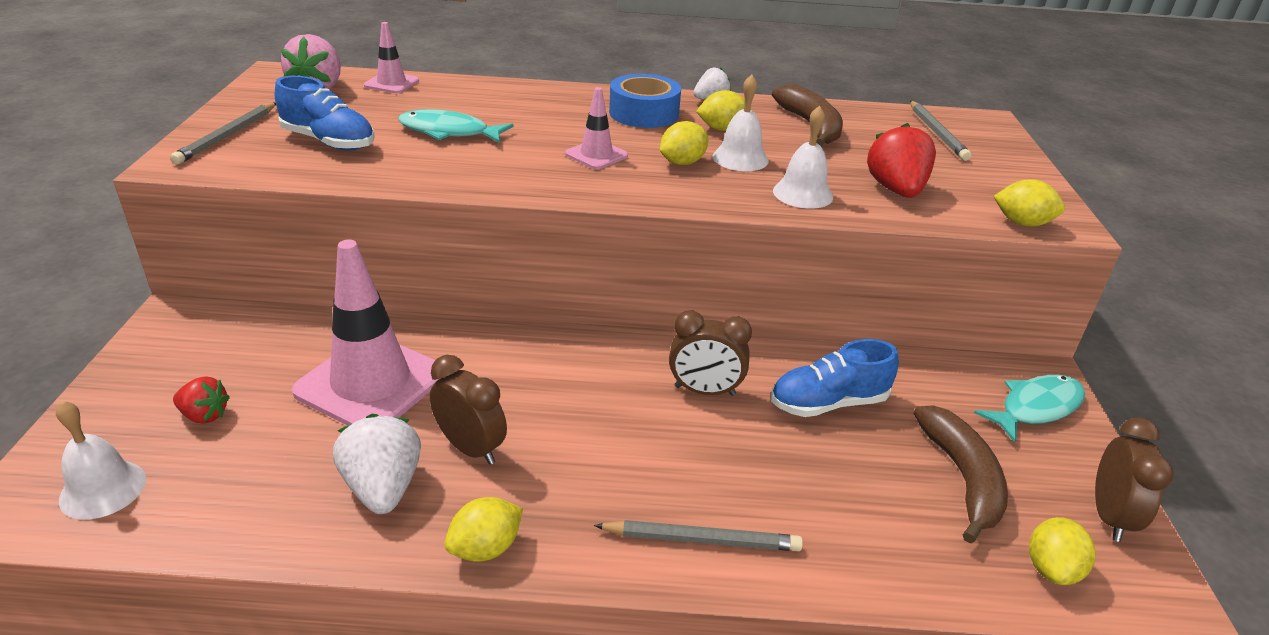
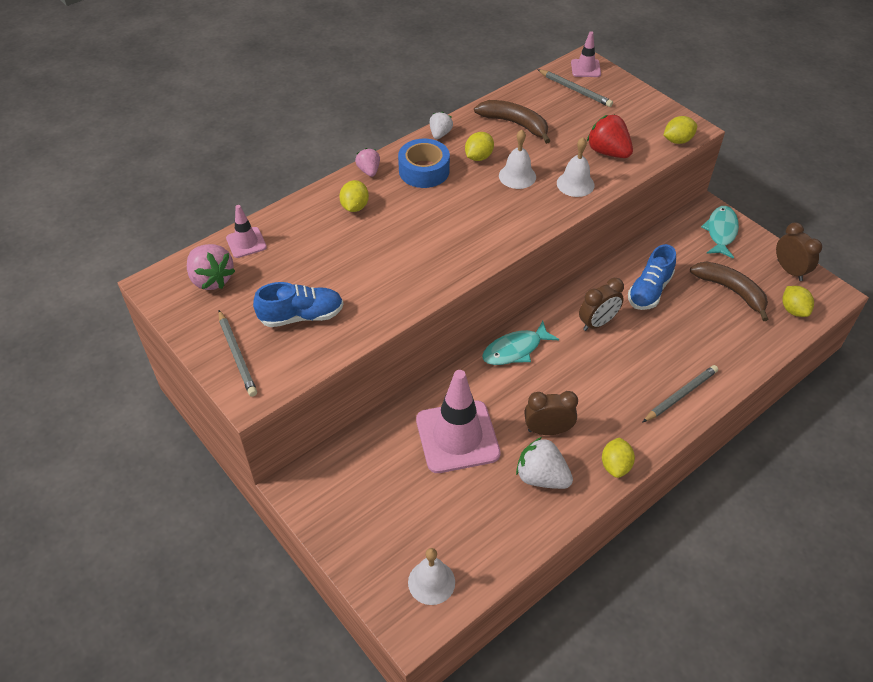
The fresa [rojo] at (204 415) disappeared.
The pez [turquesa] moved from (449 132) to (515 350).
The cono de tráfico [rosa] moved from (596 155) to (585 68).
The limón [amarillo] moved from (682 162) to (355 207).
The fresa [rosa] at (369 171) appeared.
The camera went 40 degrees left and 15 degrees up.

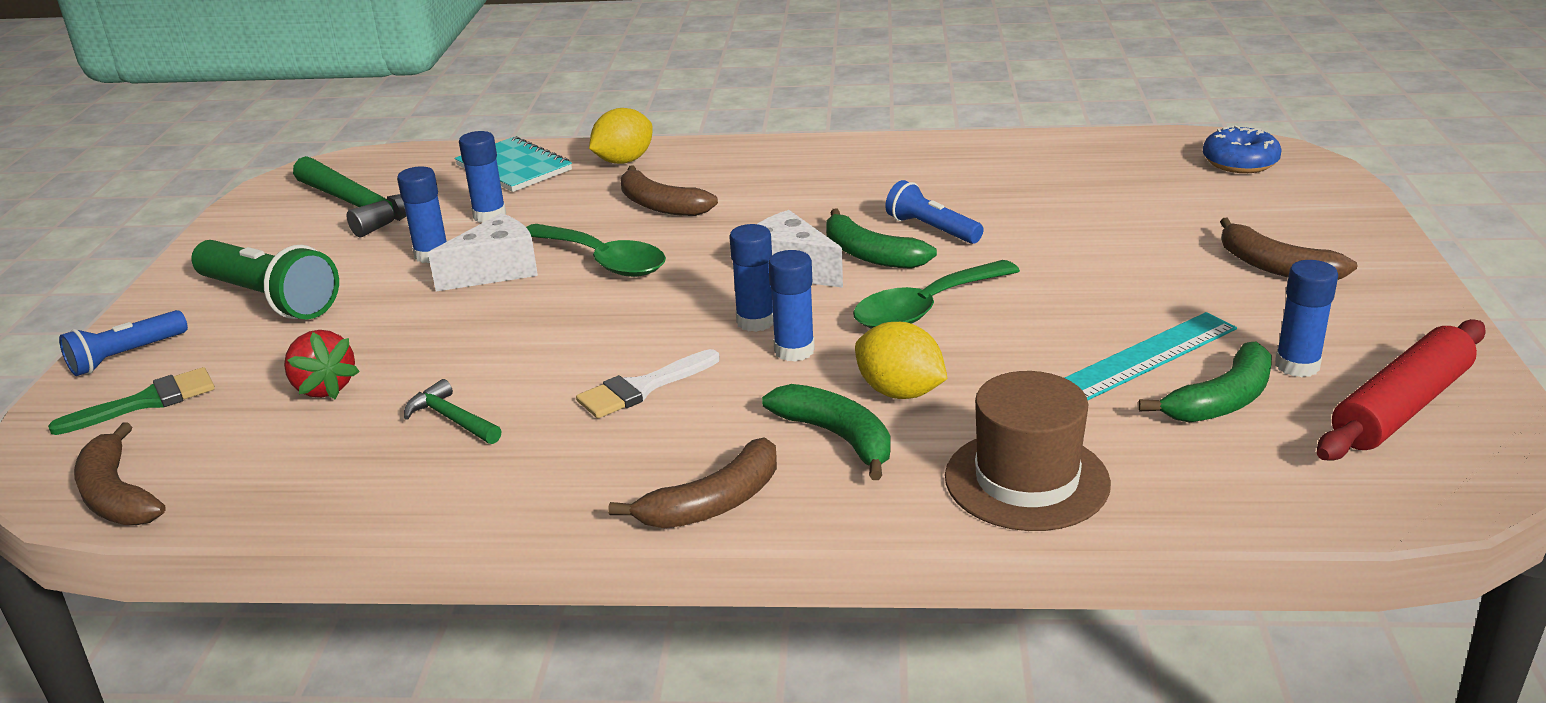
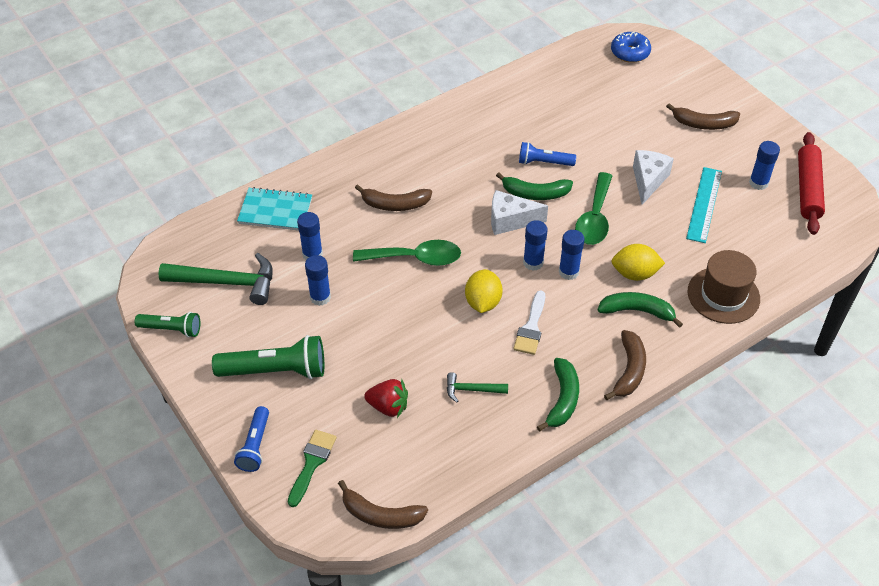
The queso [blanco] moved from (496 271) to (648 181).
The limón [amarillo] moved from (624 161) to (483 302).
The plátano [verde] moved from (1222 400) to (562 399).
The lámpara de mano [verde] at (171 329) appeared.
The camera went 40 degrees left and 20 degrees up.

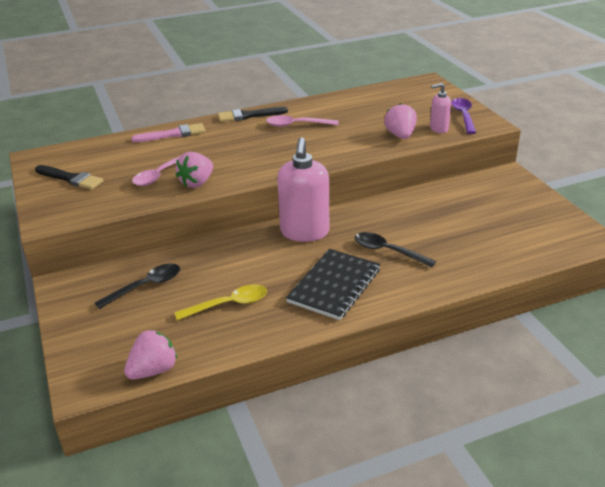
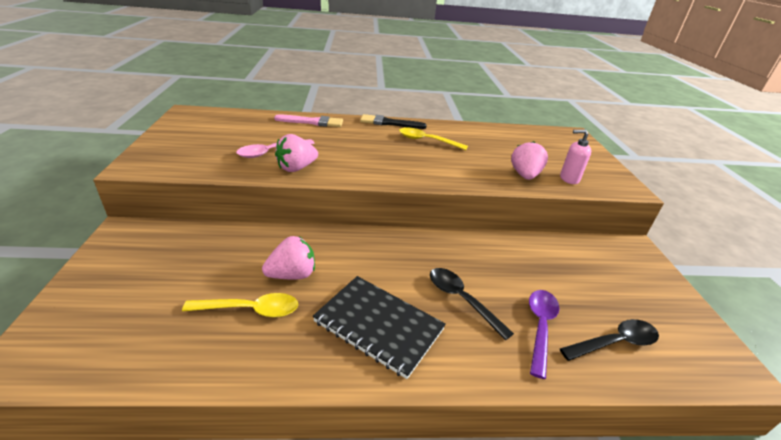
The pincel [negro] at (70 178) disappeared.
The cuchara [negro] moved from (145 286) to (614 342).
The fresa [rosa] moved from (153 370) to (292 275).
The cuchara [rosa] at (297 125) became the cuchara [amarillo] at (427 141).
The dispensador de jabón [rosa] at (304 232) disappeared.
The cuaderno [negro] at (334 286) turned 75 degrees clockwise.
The cuchara [morado] moved from (463 116) to (540 327).
The camera went 15 degrees right and 0 degrees up.

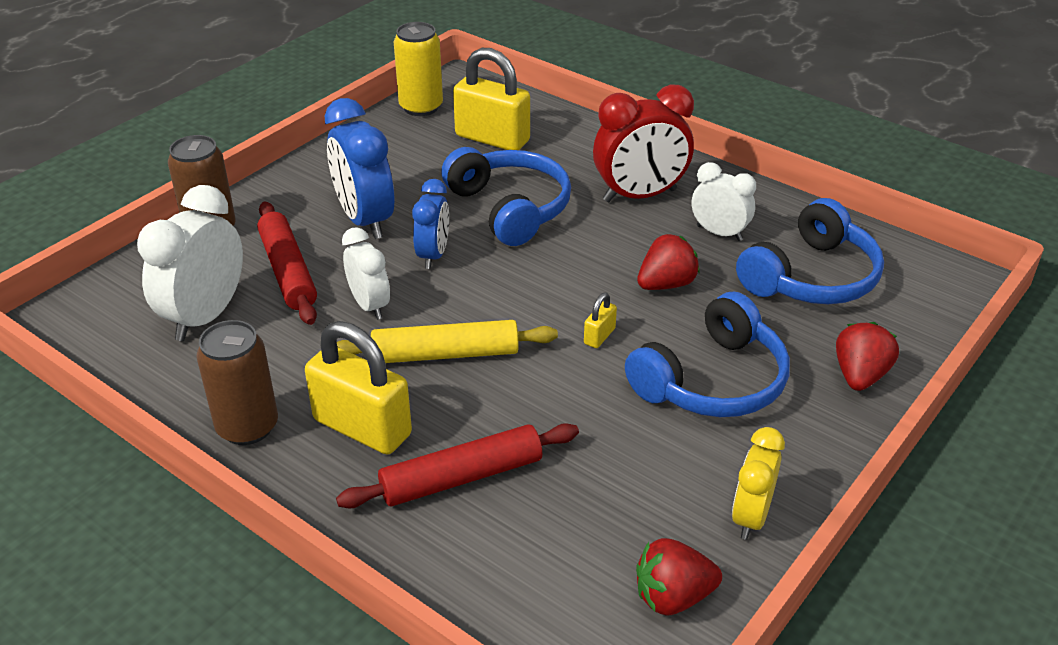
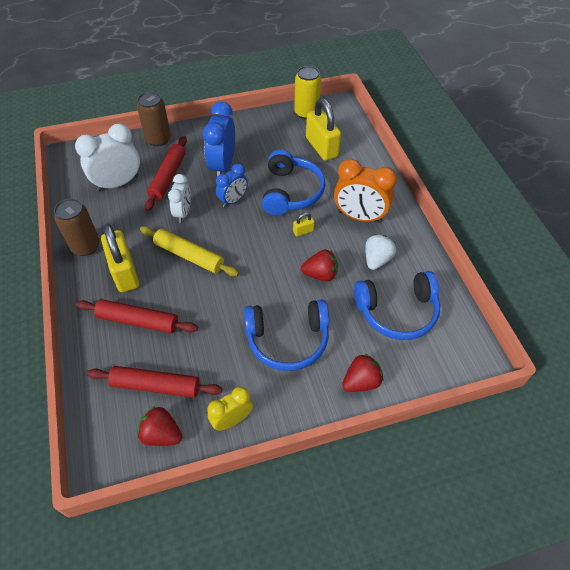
The candado [amarillo] moved from (599 336) to (303 231).
The despertador [rojo] at (640 195) became the despertador [naranja] at (359 216).
The despertador [blanco] at (719 233) was replaced by the fresa [blanco] at (377 260).
The rodillo [rojo] at (156 386) appeared.
The camera went 35 degrees right and 15 degrees up.

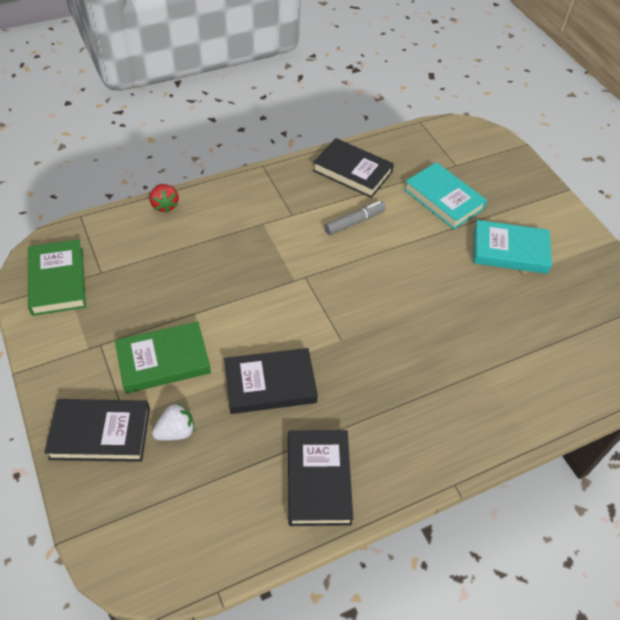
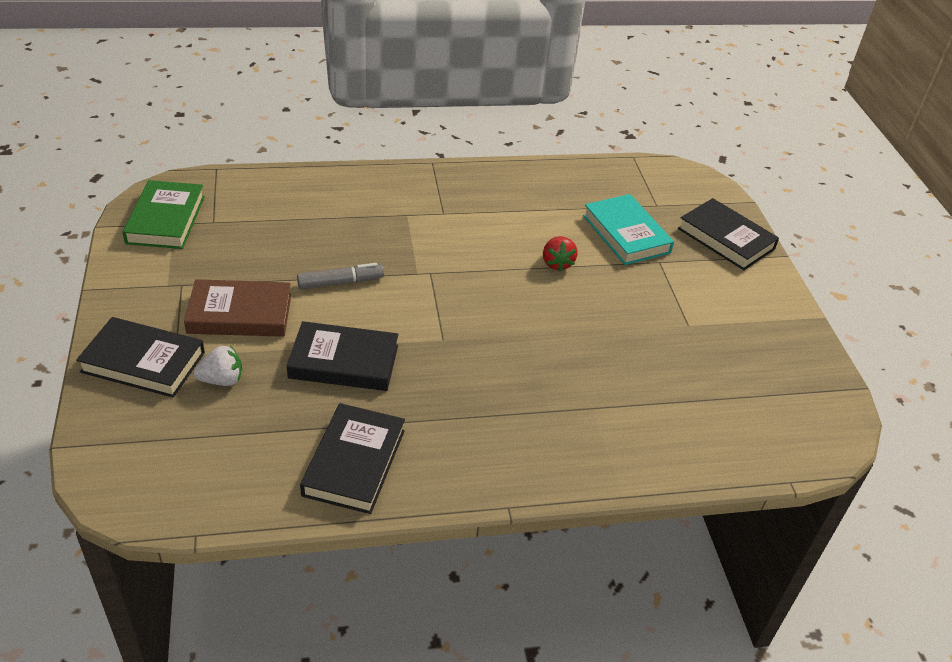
The libro [verde] at (163 360) became the libro [marrón] at (240 314).
The fresa [rojo] moved from (165 205) to (557 263).
The libro [negro] moved from (352 171) to (726 238).
The rotulador [gris] moved from (354 222) to (340 282).
The libro [turquesa] at (510 251) disappeared.
The camera went 15 degrees right and 10 degrees down.

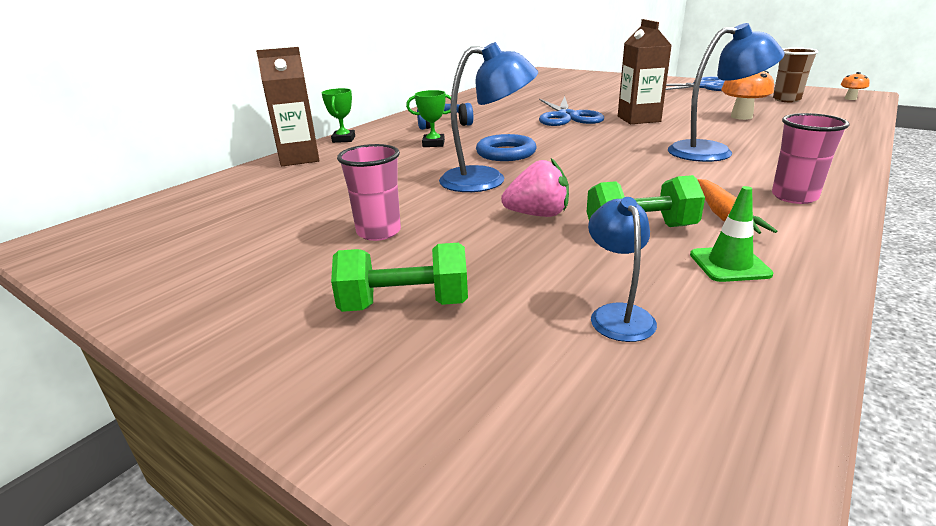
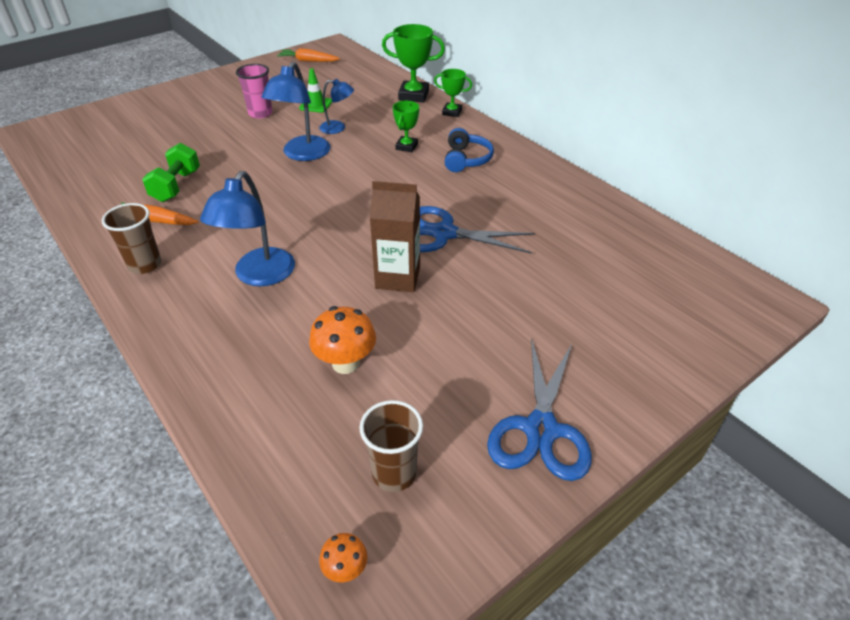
The cartón de leche [marrón] at (299 158) was replaced by the trofeo [verde] at (413 95).
The mancuerna [verde] at (405 305) disappeared.
The anillo [azul] at (506 153) disappeared.
The fresa [rosa] at (537 215) disappeared.
The lámpara [azul] moved from (618 314) to (338 128).
The cono de tráfico [verde] moved from (729 264) to (316 105).
The vaso [rosa] at (794 197) became the vaso [marrón] at (145 265).
The zanahoria [naranja] at (308 61) appeared.
The camera went 105 degrees right and 15 degrees up.

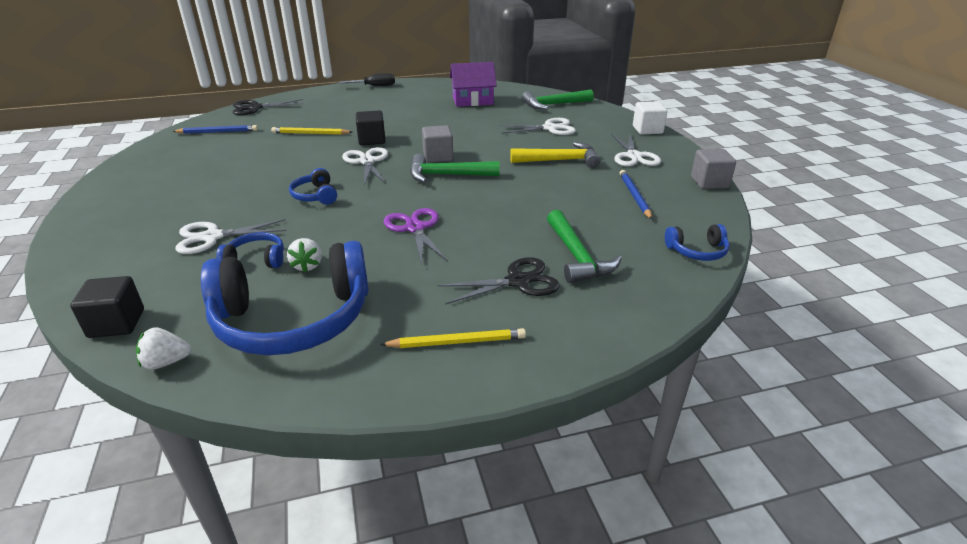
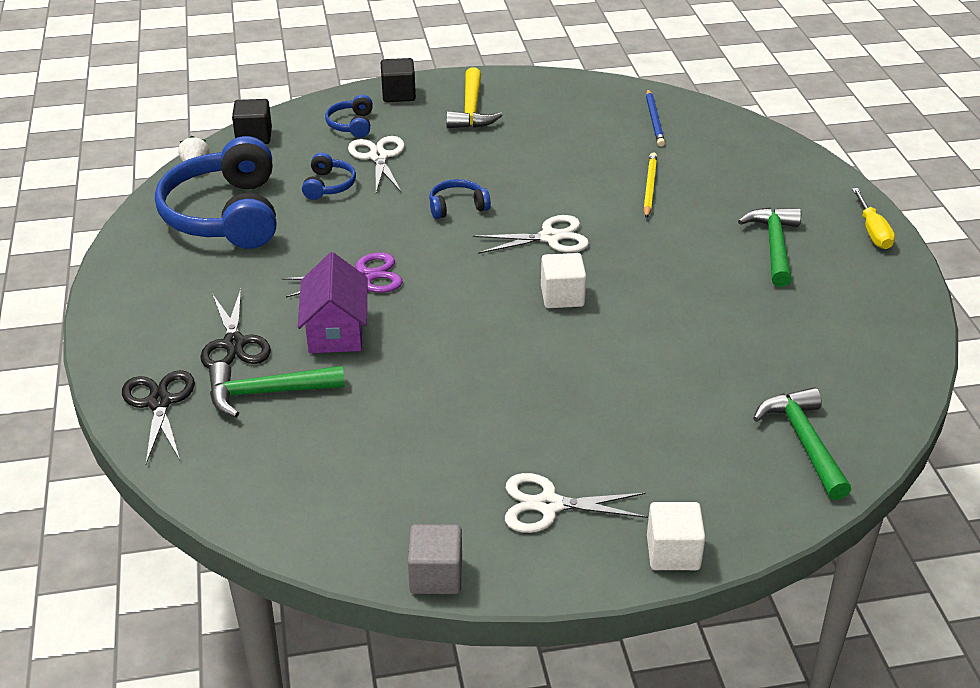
The tijeras [negro] moved from (255 108) to (159 402).
The fresa [blanco] at (307 266) disappeared.
The destornillador [negro] at (374 86) became the destornillador [amarillo] at (872 231).
The cubo [negro] moved from (372 140) to (398 94).
The lápiz [amarillo] at (457 342) disappeared.
The martillo [verde] moved from (447 175) to (774 246).
The cubo [gris] at (438 156) became the cubo [blanco] at (562 296).
The casa [morado] moved from (472 101) to (336 330).
The tijeras [blanco] at (550 128) disappeared.
The martillo [amarillo] moved from (560 160) to (471 110).
The lápiz [azul] at (634 196) disappeared.
The auriculares [azul] moved from (697 251) to (351 125).
The camera went 95 degrees right and 5 degrees up.

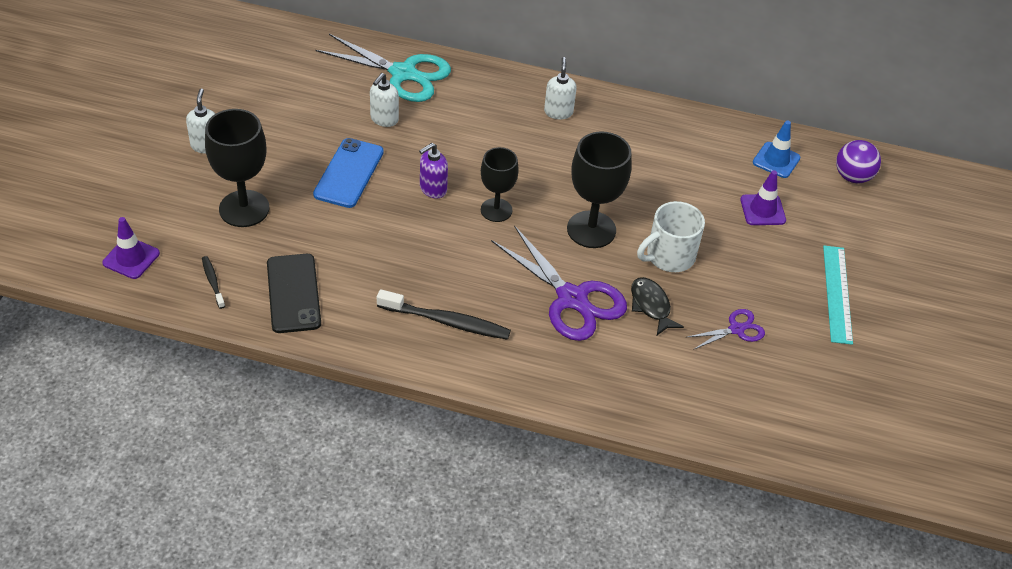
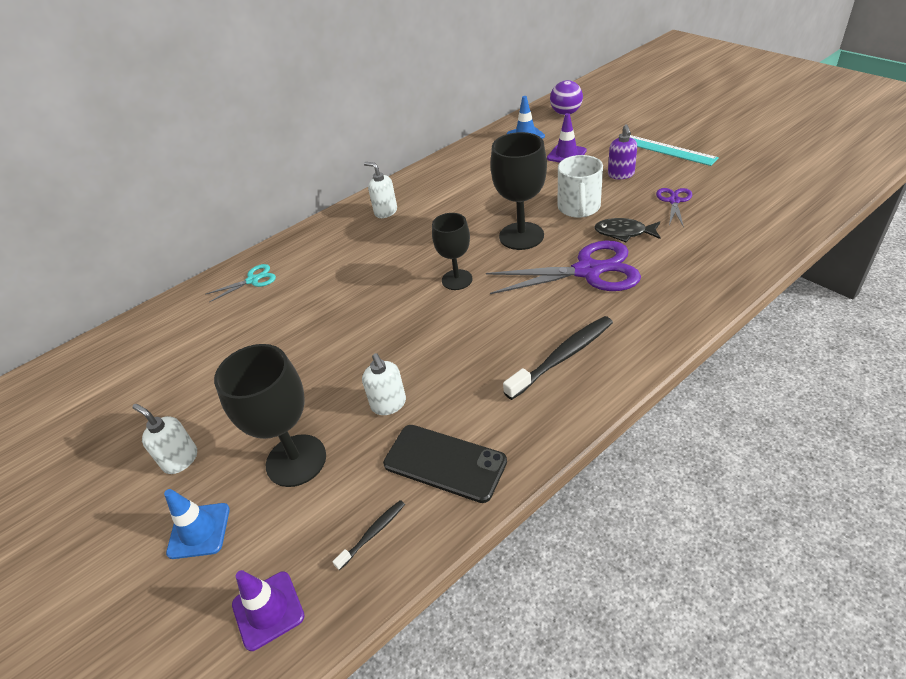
The cepillo de dientes [negro] at (213 282) turned 120 degrees clockwise.
The móvil [azul] at (349 173) disappeared.
The tijeras [turquesa] at (403 73) changed to 0.50 times the size.
The dispensador de jabón [blanco] moved from (384 119) to (389 404).
The dispensador de jabón [morado] moved from (433 189) to (621 175).
The cono de tráfico [azul] at (199 531) appeared.
The camera went 45 degrees left and 5 degrees down.

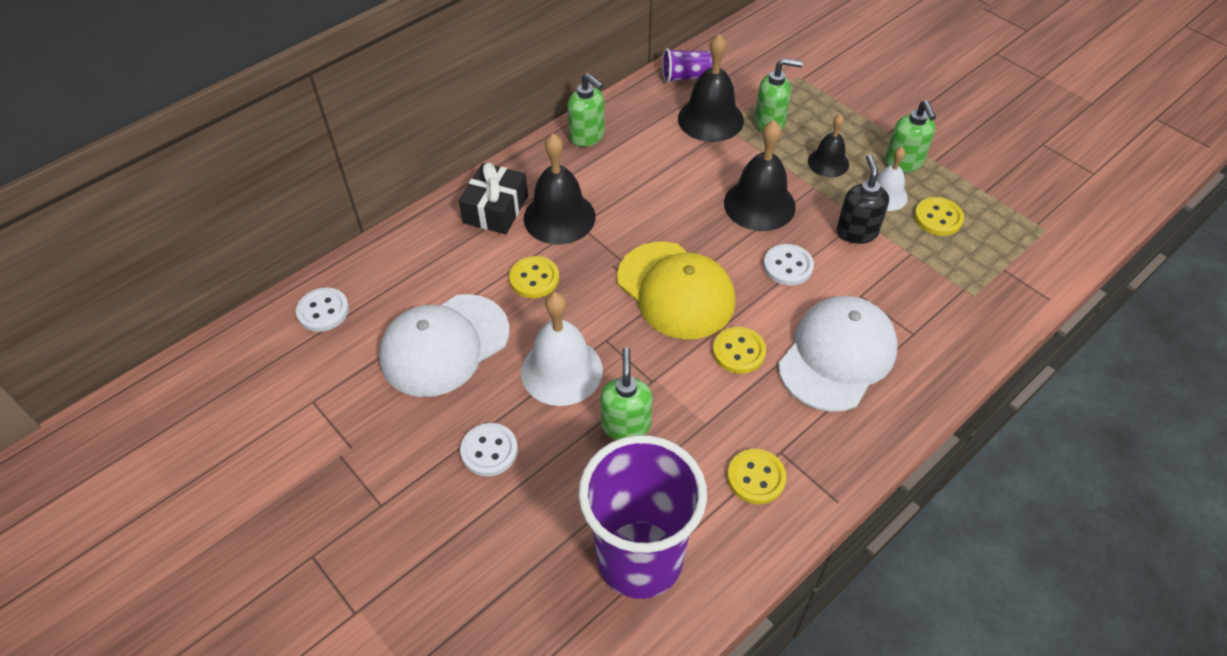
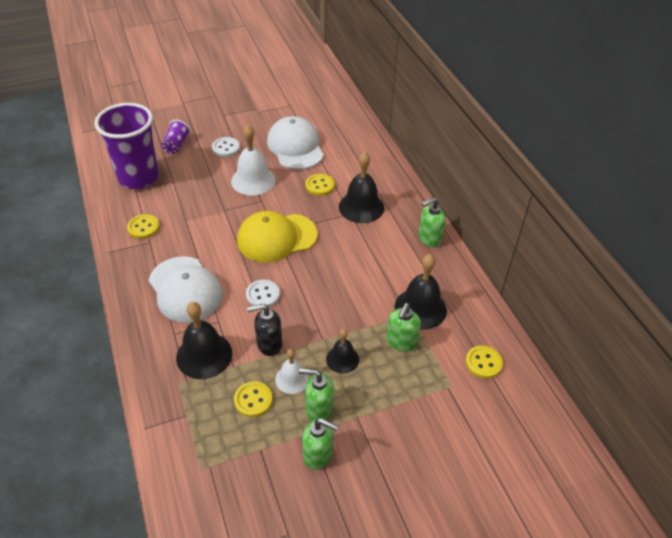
The botón [blanco] at (323 311) disappeared.
The regalo [negro] at (495 209) disappeared.
The dispensador de jabón [verde] moved from (626 425) to (318 455).
The vaso [morado] moved from (686 77) to (176 145).
The botón [amarillo] moved from (738 351) to (483 363).
The campana [negro] moved from (759 204) to (204 355).
The dispensador de jabón [negro] at (856 232) turned 150 degrees clockwise.
The camera went 110 degrees right and 5 degrees down.

